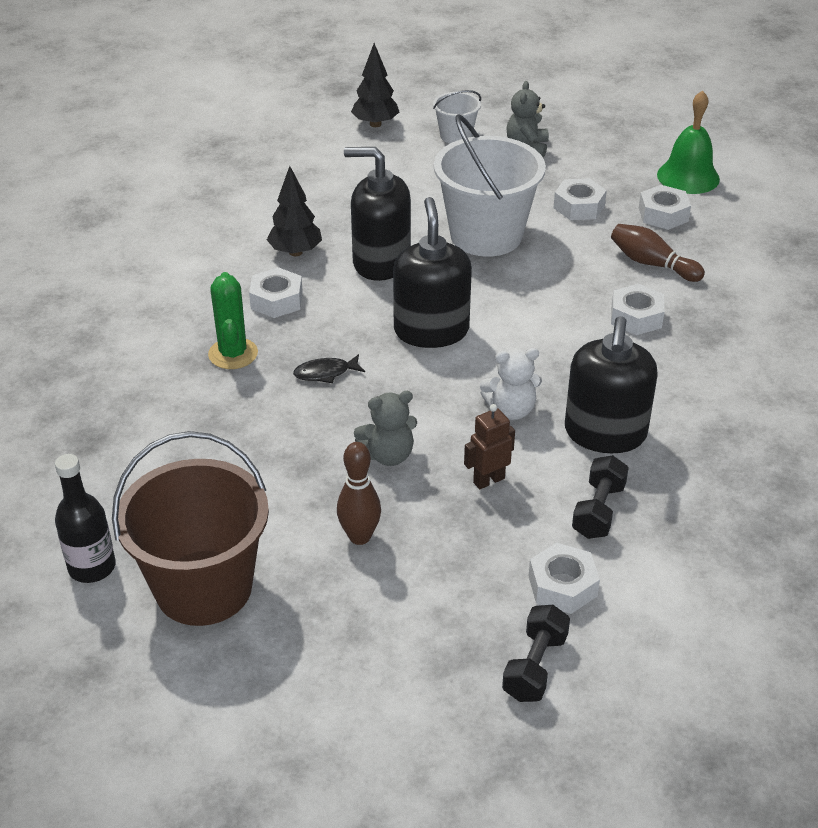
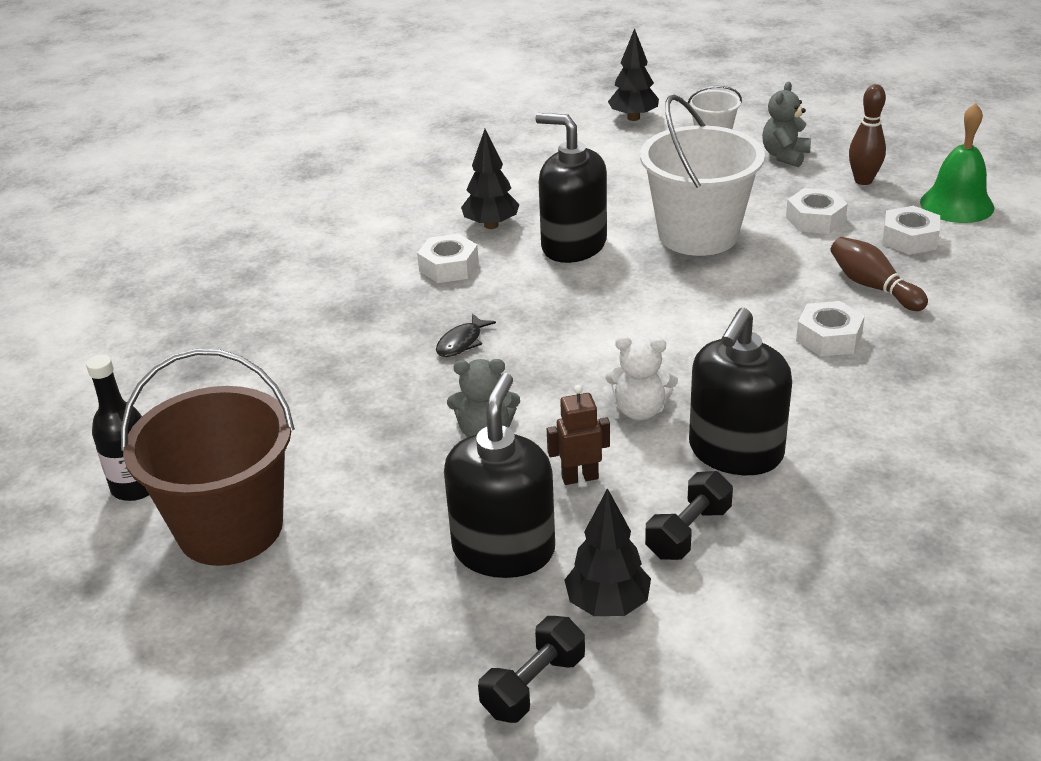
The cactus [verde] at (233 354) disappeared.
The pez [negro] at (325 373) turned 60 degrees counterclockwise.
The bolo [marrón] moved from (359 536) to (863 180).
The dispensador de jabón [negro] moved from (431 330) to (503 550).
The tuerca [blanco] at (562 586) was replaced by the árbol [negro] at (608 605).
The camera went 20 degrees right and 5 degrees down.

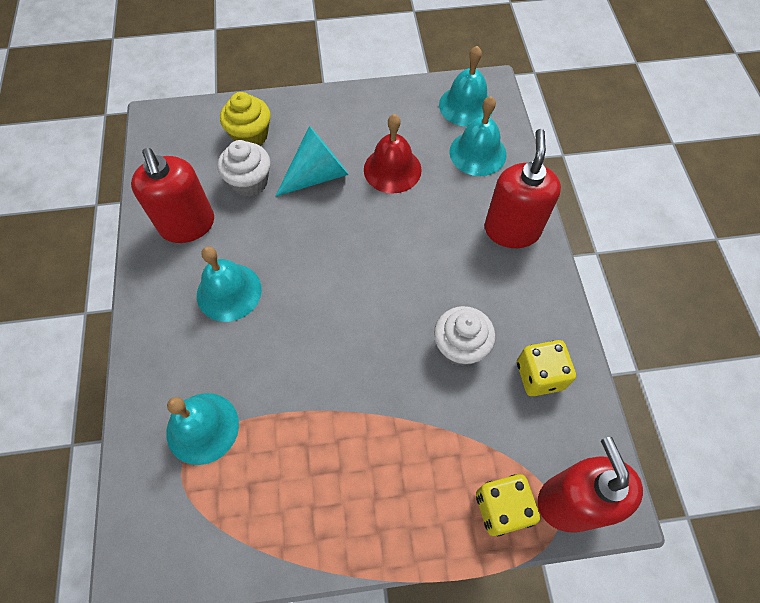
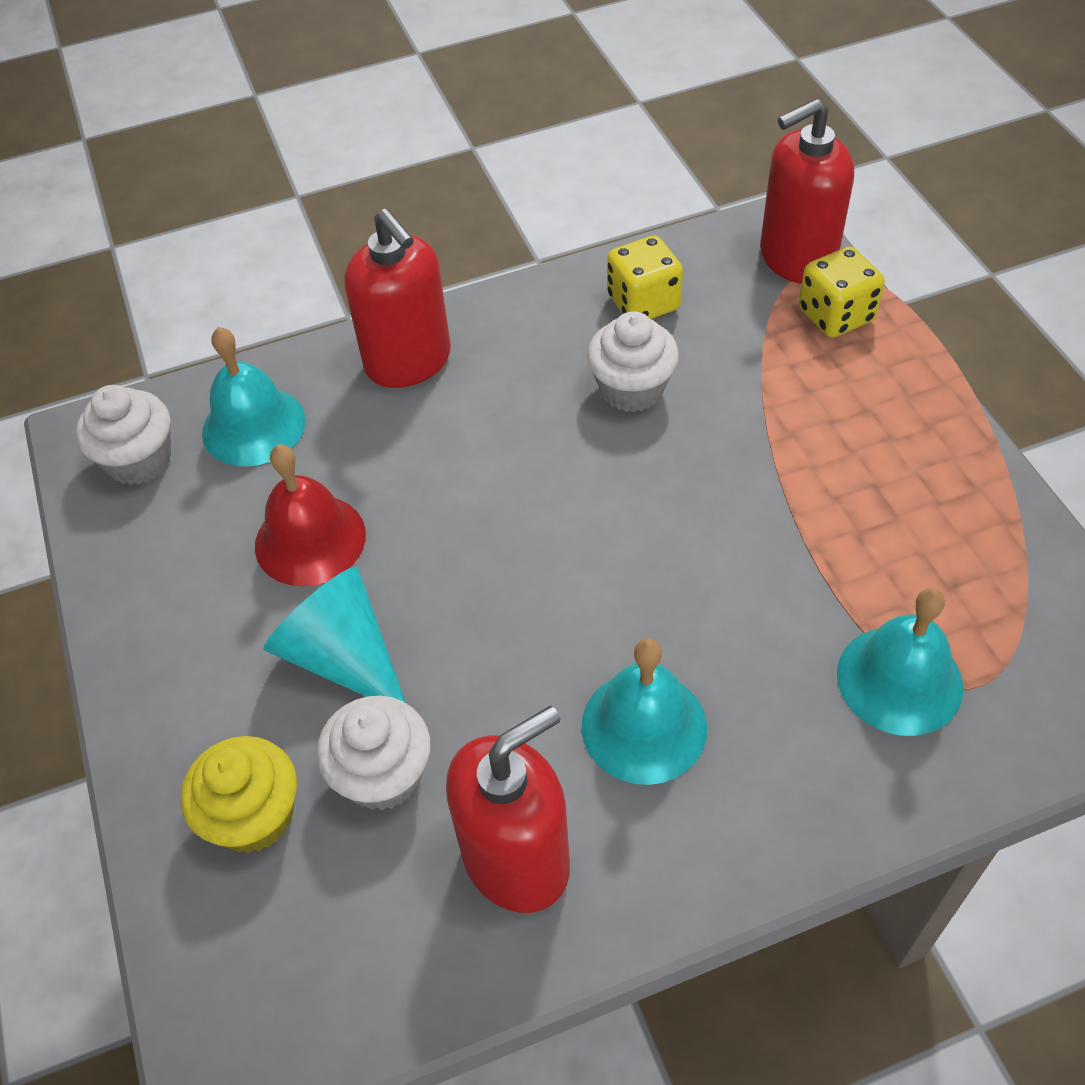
The campana [turquesa] at (466 105) was replaced by the magdalena [blanco] at (139 460).
The dispensador de jabón [rojo] at (511 230) turned 120 degrees counterclockwise.
The camera went 100 degrees left and 10 degrees down.

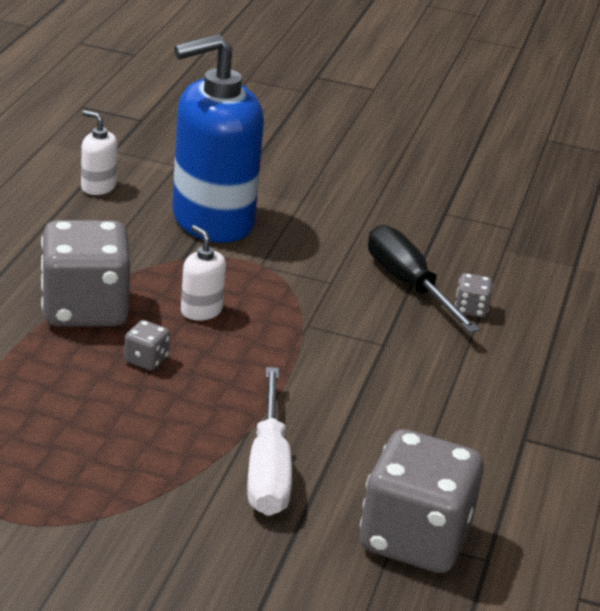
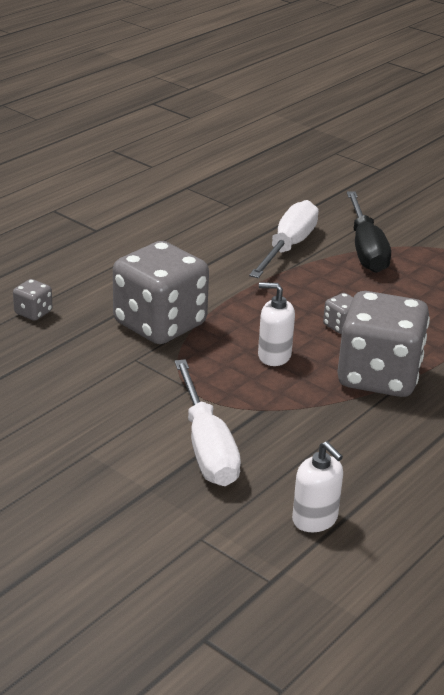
The dispensador de jabón [azul] at (212 220) was replaced by the destornillador [blanco] at (206 446).
The dispensador de jabón [blanco] at (201 310) turned 120 degrees clockwise.
The dado [gris] moved from (414 539) to (160 324).
The destornillador [negro] moved from (408 284) to (366 249).
The camera went 155 degrees left and 0 degrees up.

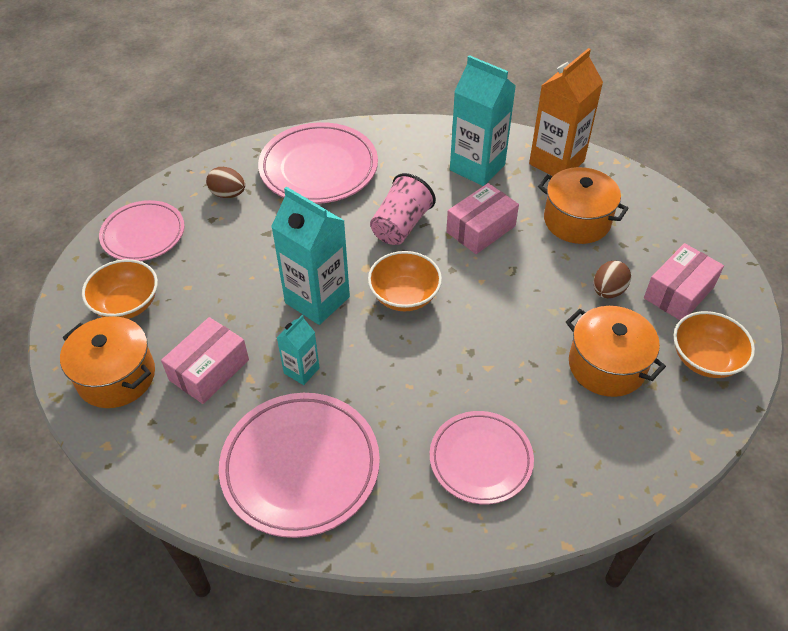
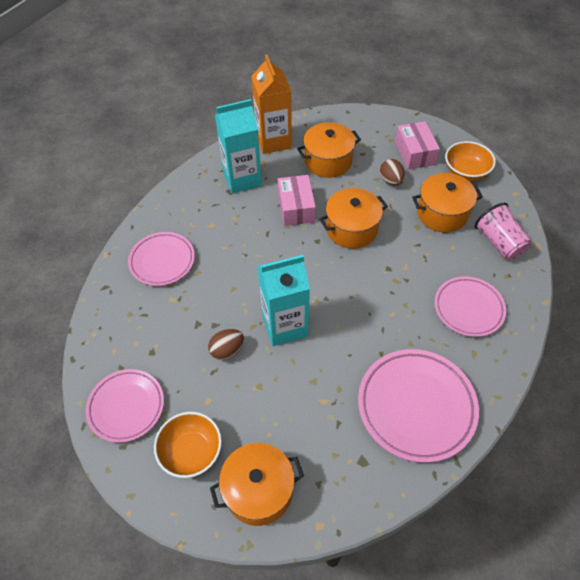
The caja [rosa] at (209 370) disappeared.
The huevo [marrón] moved from (228 194) to (227 350).
The plato [rosa] at (319 169) changed to 0.66 times the size.
The cartón de leche [turquesa] at (301 370) disappeared.
The cuenco [naranja] at (404 296) disappeared.
The vaso [rosa] moved from (401 226) to (499 242).
The olla [naranja] at (351 229) appeared.
The camera went 55 degrees left and 5 degrees up.

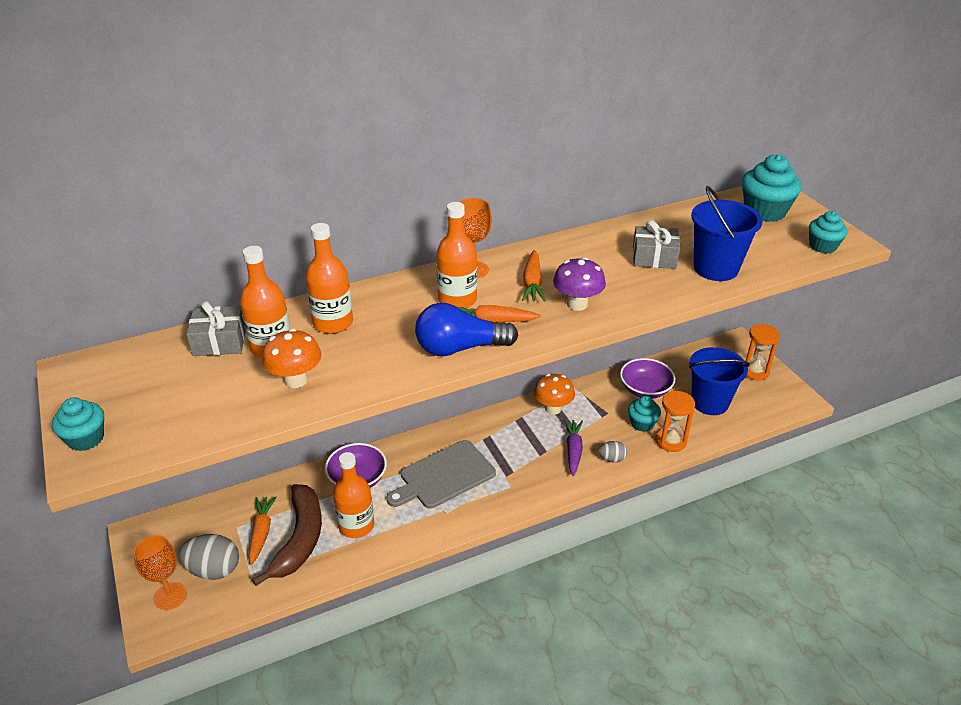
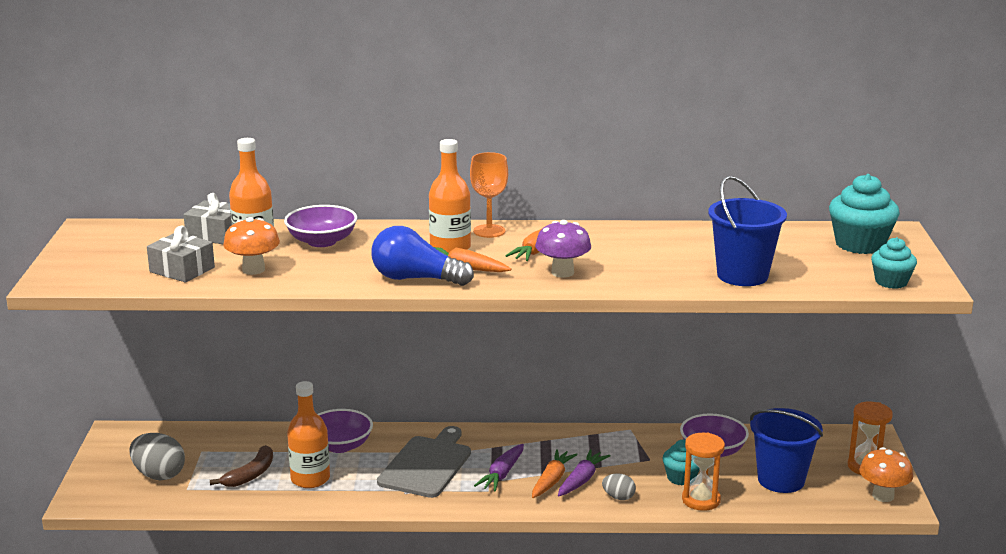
The magdalena [turquesa] at (86 439) disappeared.
The copa [naranja] at (170 596) disappeared.
The zanahoria [naranja] moved from (261 533) to (552 480).
The plátano [marrón] at (300 539) changed to 0.61 times the size.
The botella [naranja] at (333 323) was replaced by the cuenco [morado] at (322 241).
The tabla de cortar [gris] at (444 476) turned 120 degrees clockwise.
The seta [naranja] moved from (553 408) to (883 496).
The regalo [gris] moved from (654 257) to (182 270).
The zanahoria [morado] at (502 474) appeared.
The camera went 25 degrees right and 15 degrees down.

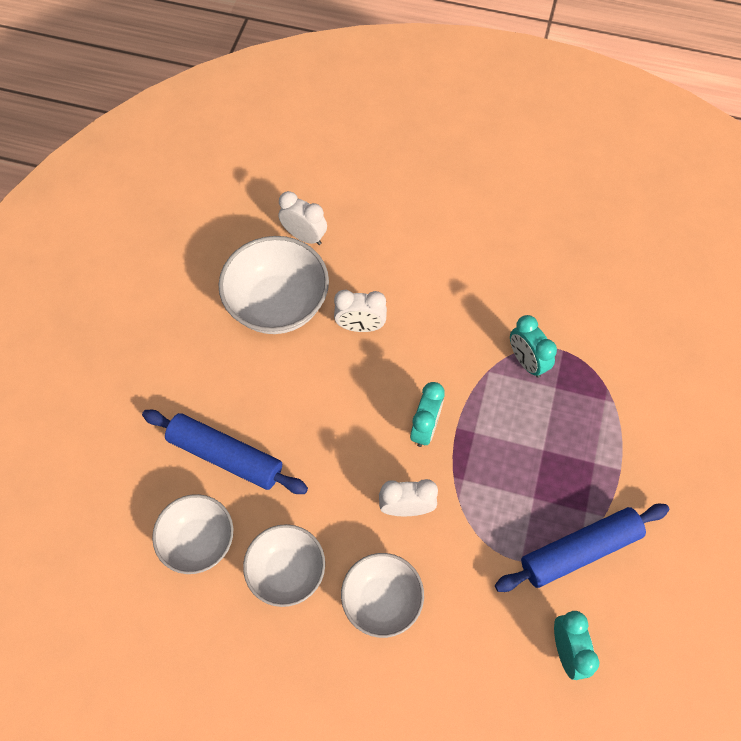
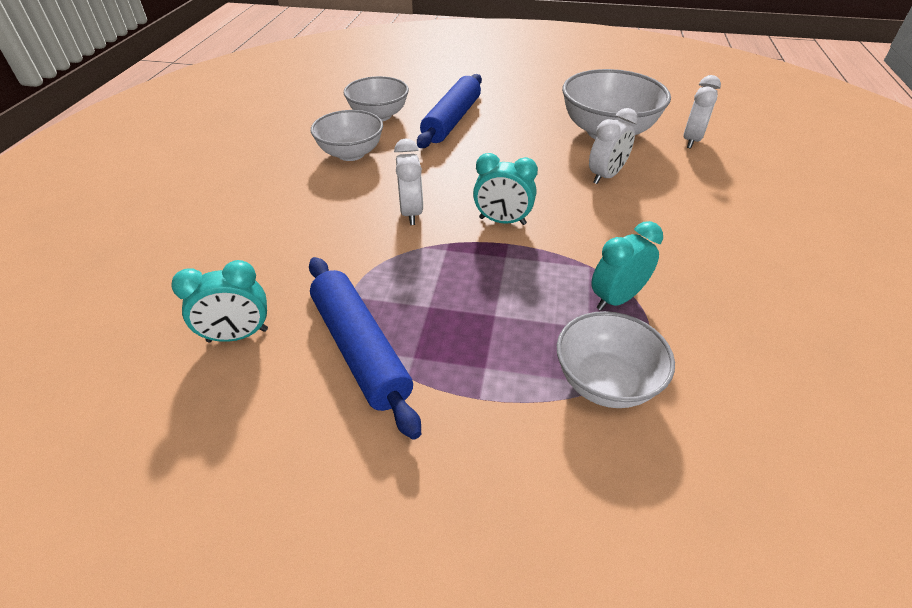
The despertador [blanco] at (360 326) turned 135 degrees counterclockwise.
The cuenco [blanco] moved from (382 600) to (605 382).
The camera went 85 degrees right and 20 degrees down.

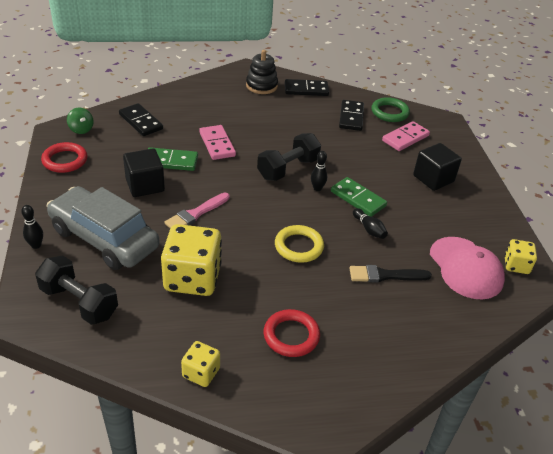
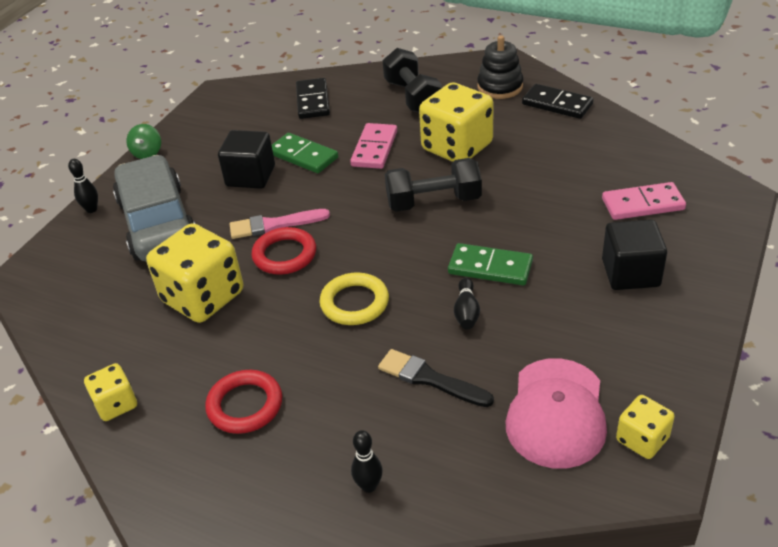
The mancuerna [negro] moved from (79 302) to (413 97).
The anillo [rojo] moved from (65 160) to (284 255).
The peonza [verde] moved from (81 129) to (147 153).
The bolo [negro] moved from (317 188) to (369 486).
The ficha de dominó [verde] at (358 199) turned 60 degrees counterclockwise.
The ficha de dominó [negro] at (351 117) disappeared.
The anillo [verde] at (389 112) disappeared.
The dado [amarillo] at (457 147) appeared.
The camera went 40 degrees right and 0 degrees up.

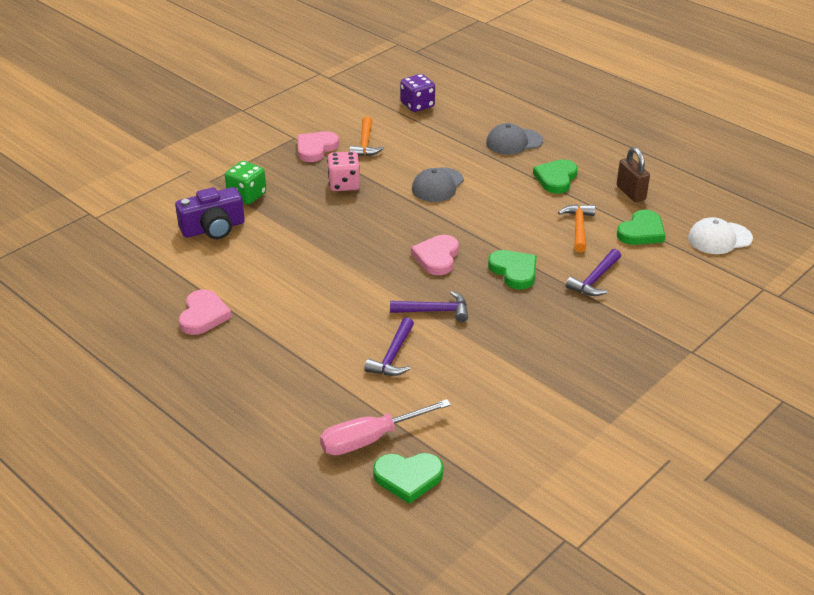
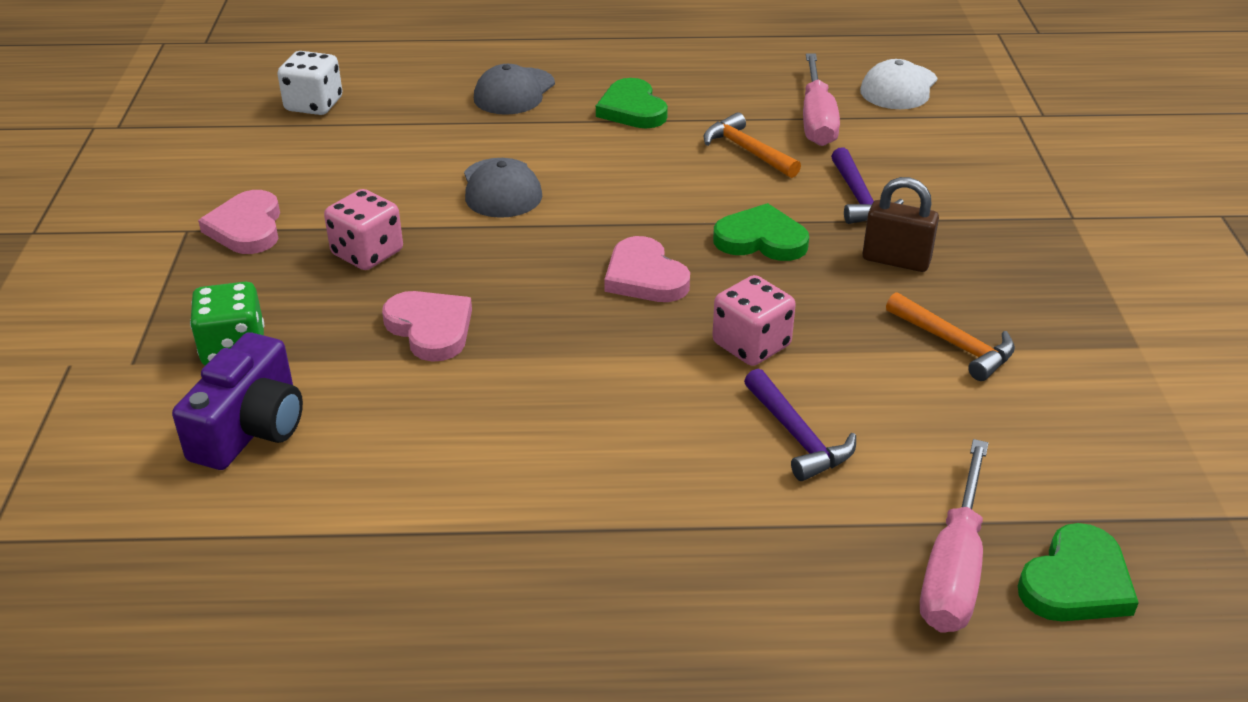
The corazón [rosa] moved from (203 315) to (430 328).
The martillo [naranja] moved from (365 144) to (954 344).
The martillo [morado] at (434 311) was replaced by the dado [rosa] at (751 345).
The dado [morado] at (417 105) became the dado [blanco] at (314 105).
The candado [marrón] moved from (631 193) to (896 260).
The corazón [verde] at (641 232) was replaced by the destornillador [rosa] at (817 120).
The camera went 45 degrees left and 0 degrees up.

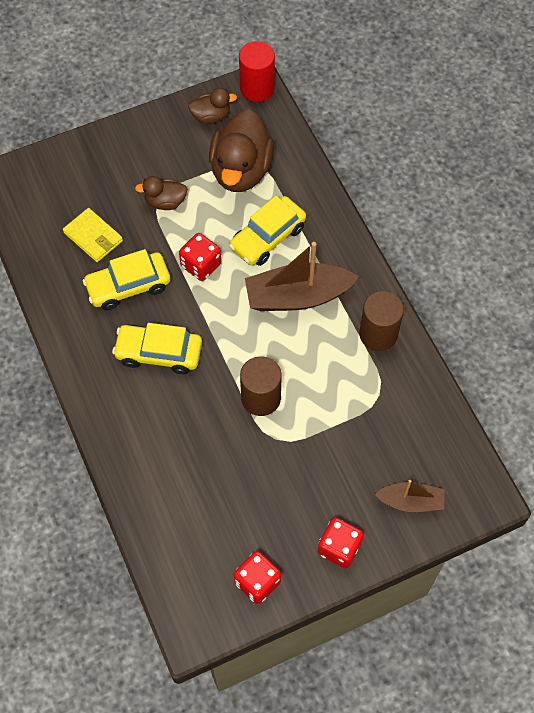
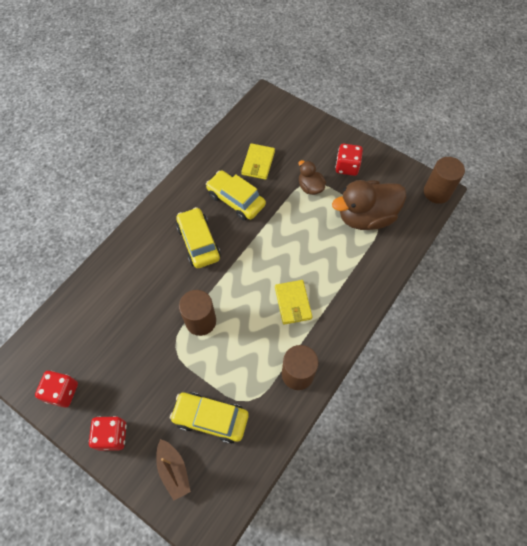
The dado [rojo] moved from (201 265) to (347 167).
The pato [marrón] at (211 116) disappeared.
The coche [amarillo] moved from (267 237) to (210 418).
The cilindro [rojo] at (257 88) became the cilindro [marrón] at (437 192).
The barco [marrón] at (297 296) was replaced by the cartera [amarillo] at (293 303).
The camera went 60 degrees right and 0 degrees up.

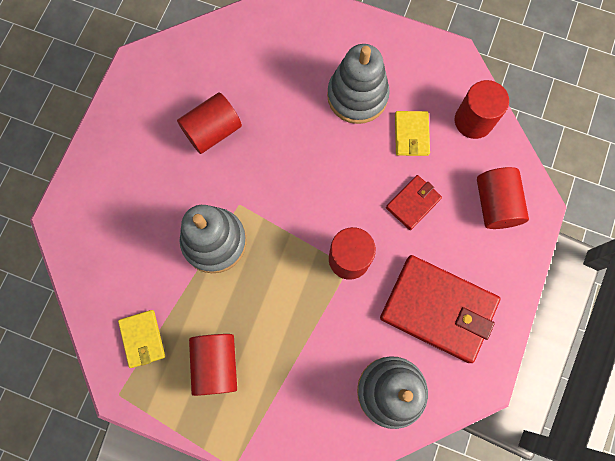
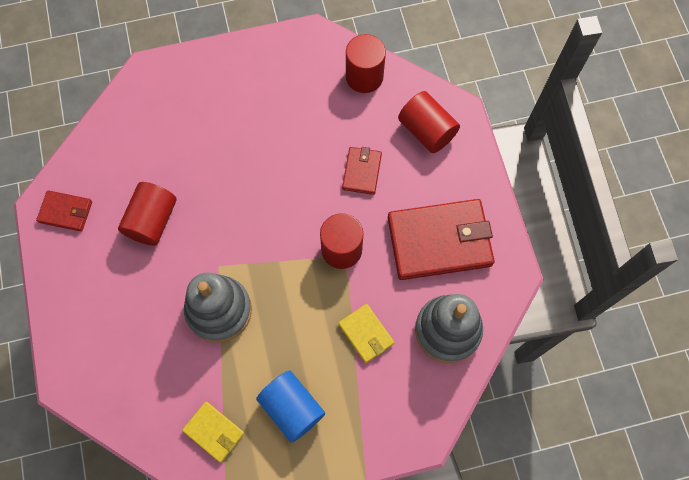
The cilindro [rojo] at (216 364) became the cilindro [azul] at (292 408).
The juguete apilable [gris] at (357 96) disappeared.
The cartera [amarillo] moved from (411 135) to (366 334).
The cartera [rojo] at (66 212) appeared.
The camera went 35 degrees left and 5 degrees down.

